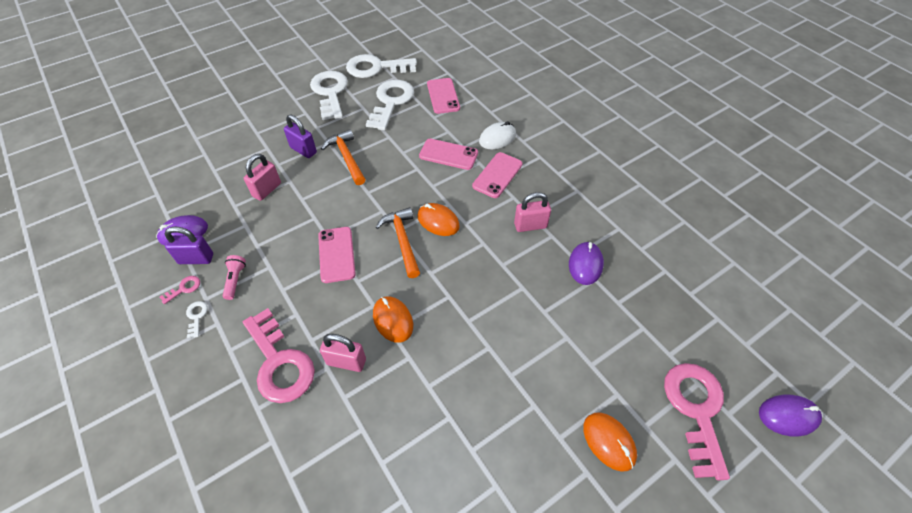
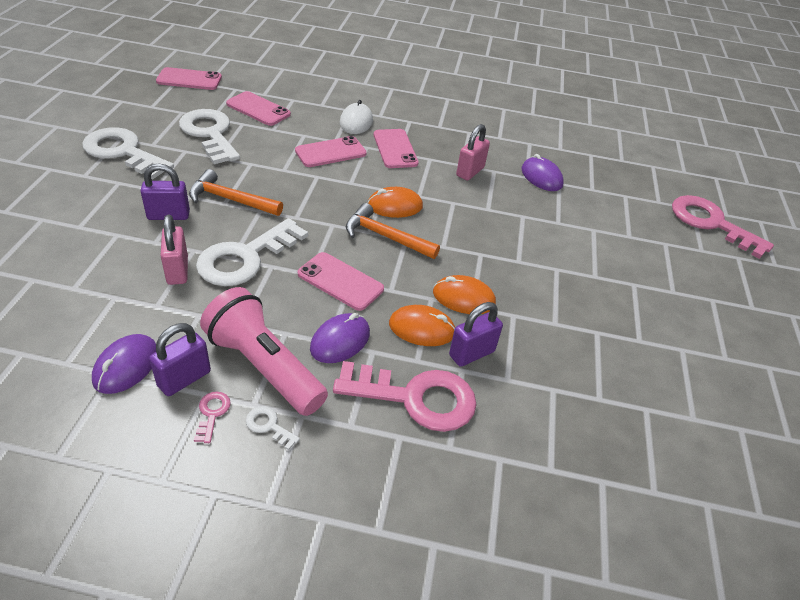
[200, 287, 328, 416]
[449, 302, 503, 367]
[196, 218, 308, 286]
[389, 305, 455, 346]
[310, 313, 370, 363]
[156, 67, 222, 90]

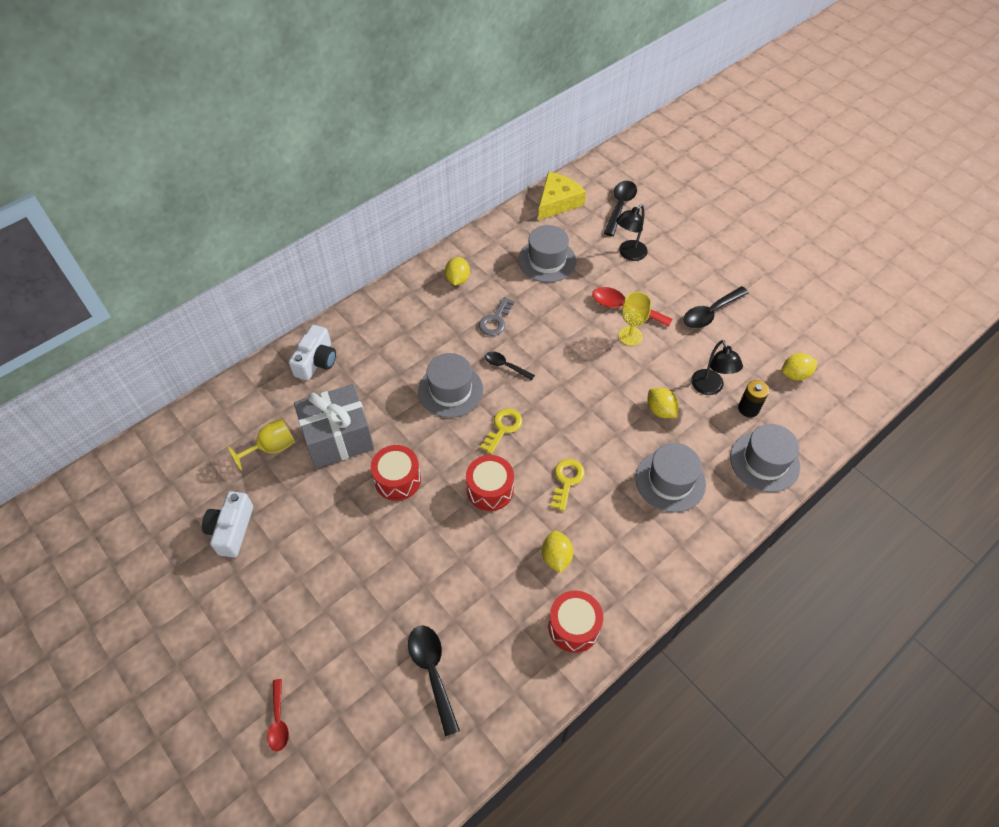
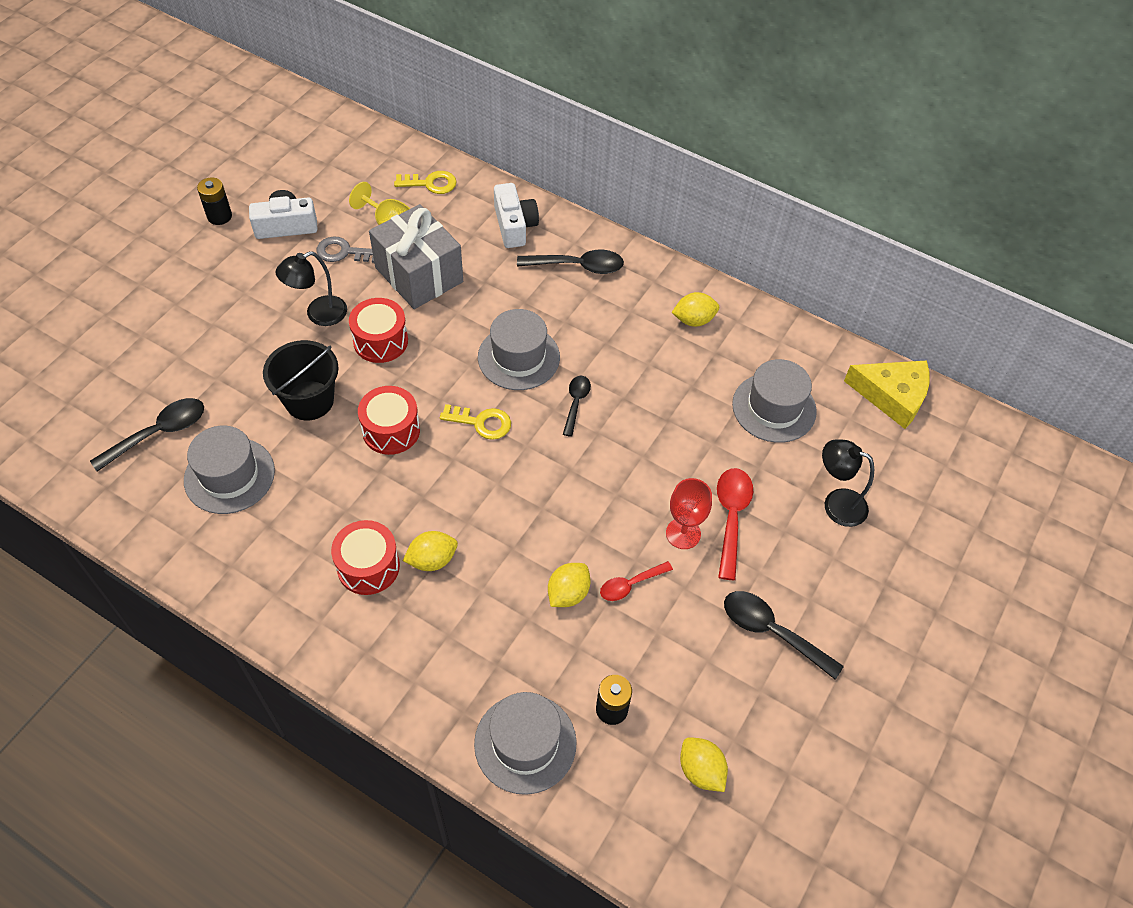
[600, 561, 673, 601]
[494, 183, 539, 248]
[317, 236, 374, 263]
[403, 531, 458, 571]
[331, 520, 400, 595]
[394, 171, 457, 194]
[517, 250, 624, 274]
[666, 478, 712, 549]
[184, 426, 275, 514]
[275, 251, 347, 326]
[197, 177, 232, 225]
[263, 340, 339, 420]

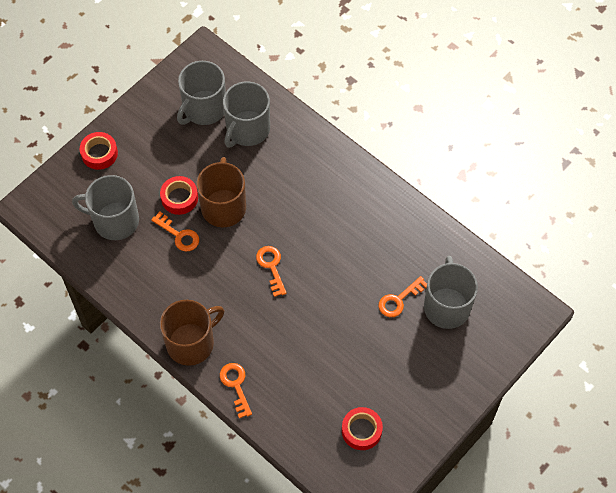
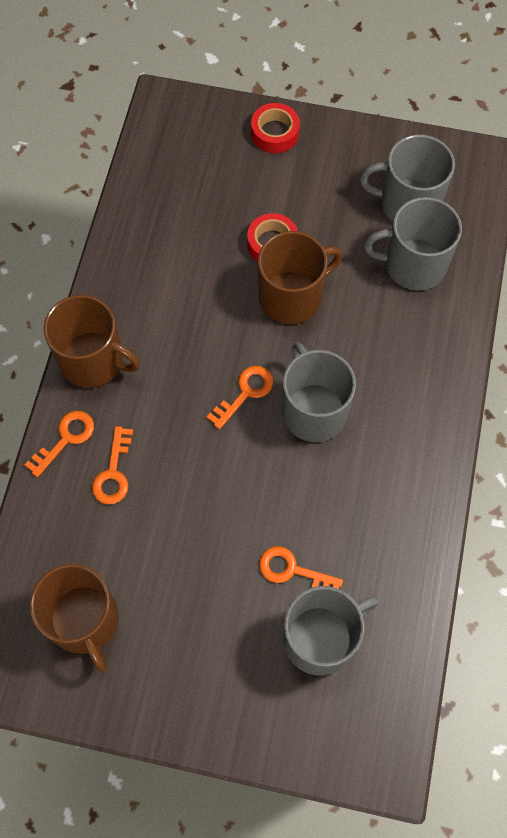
[282, 342, 356, 442]
[92, 426, 133, 505]
[30, 564, 119, 672]

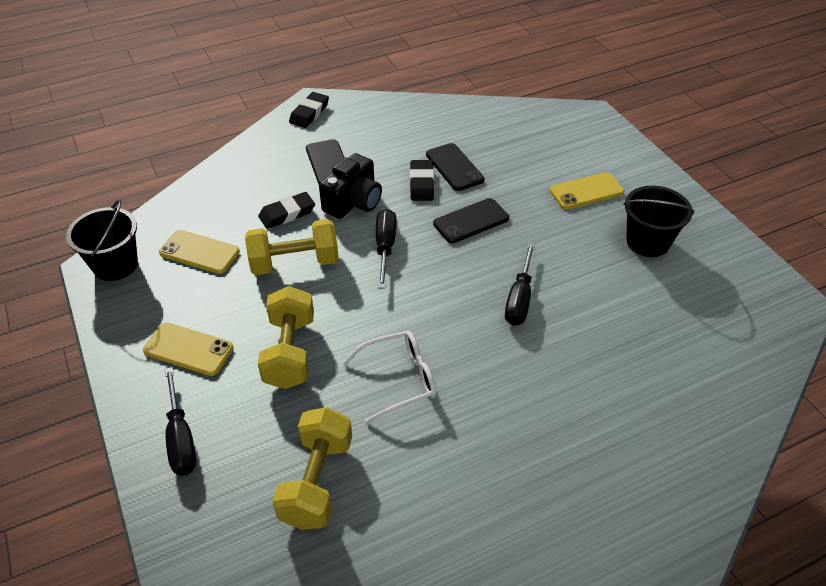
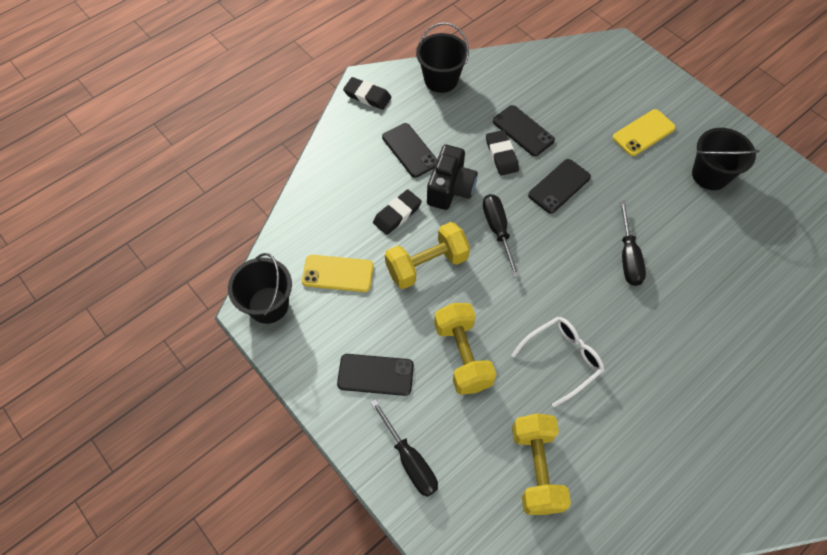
[337, 354, 414, 396]
[343, 77, 391, 110]
[416, 23, 469, 93]

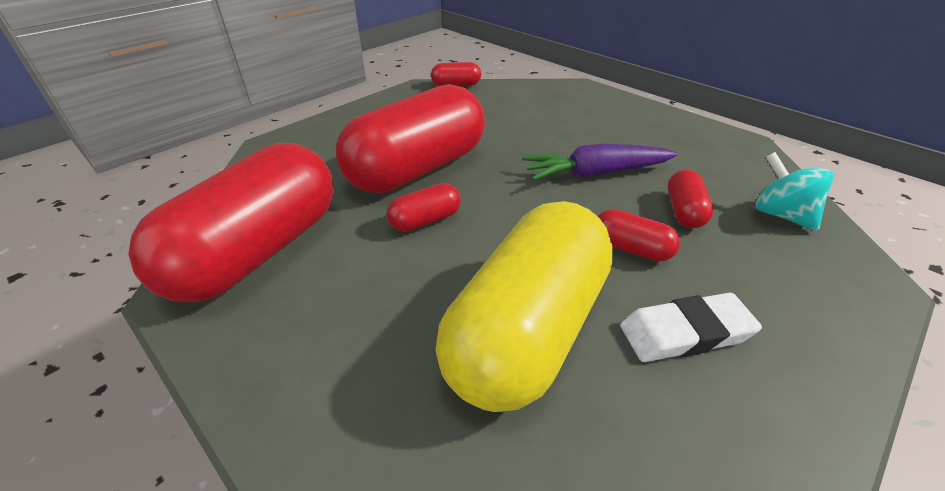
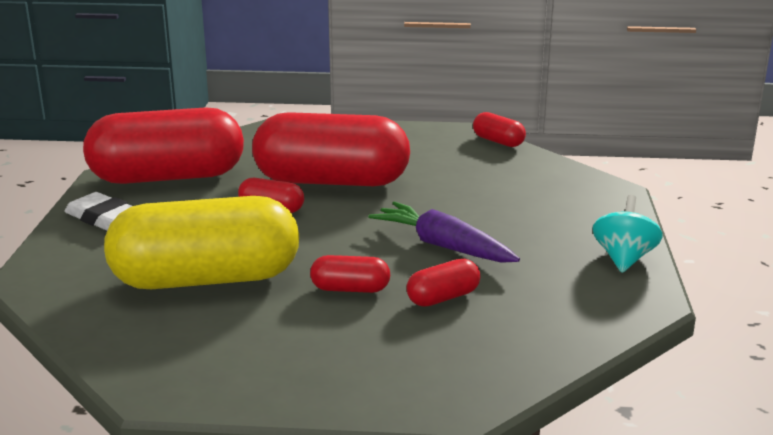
[310, 255, 390, 293]
[65, 192, 132, 231]
[592, 195, 663, 273]

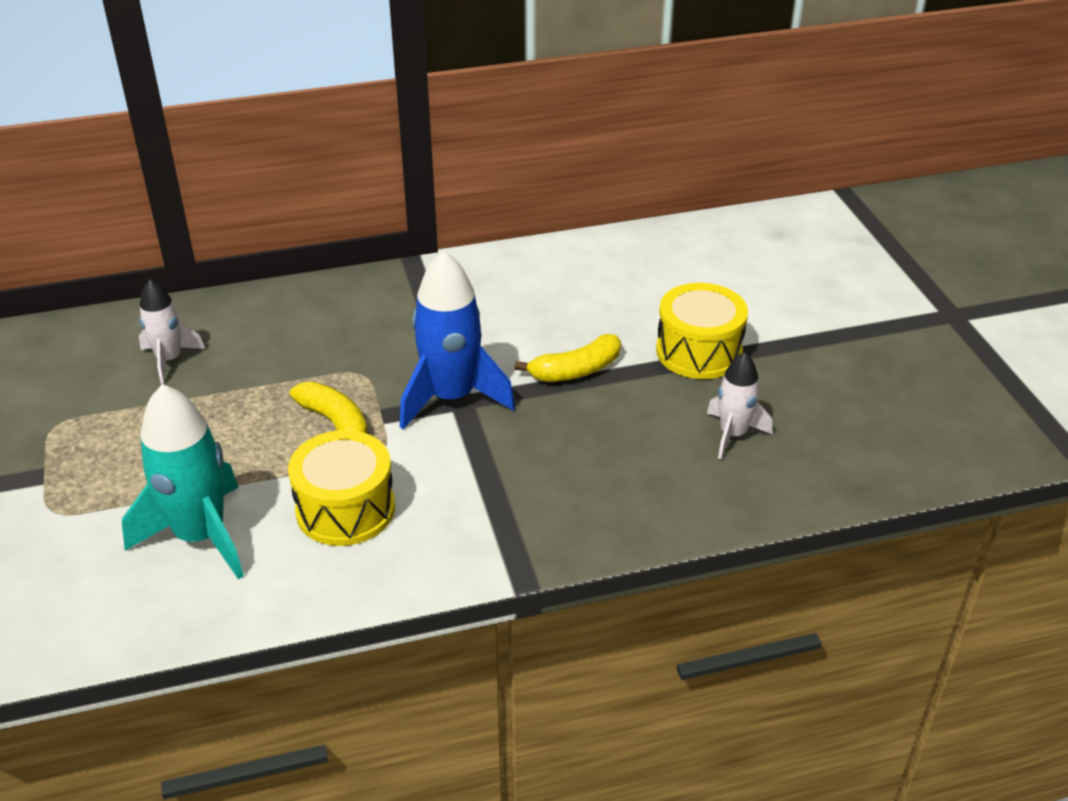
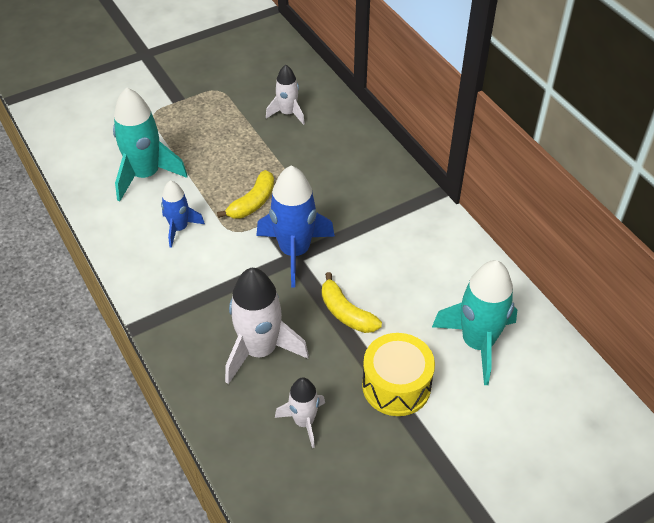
[161, 180, 205, 248]
[225, 268, 309, 384]
[432, 260, 517, 385]

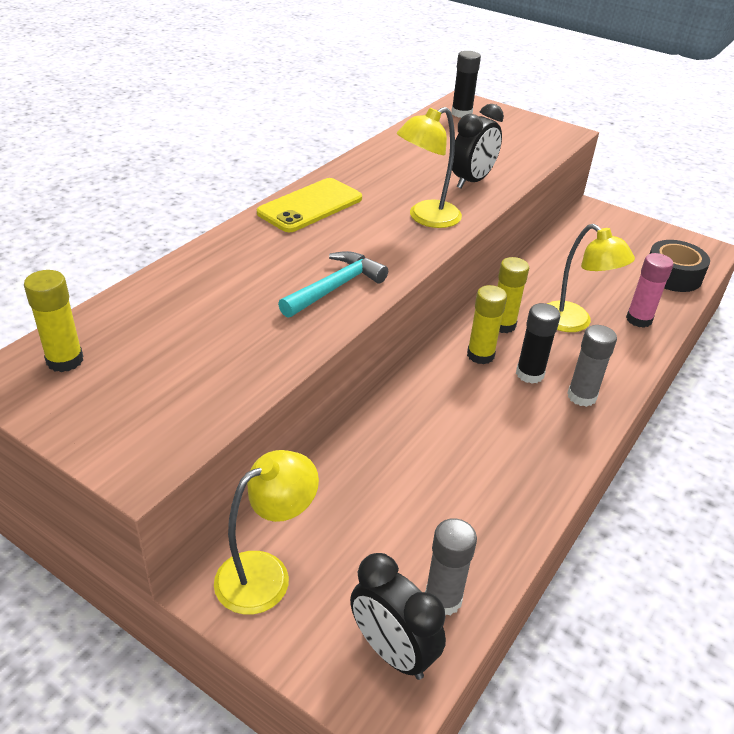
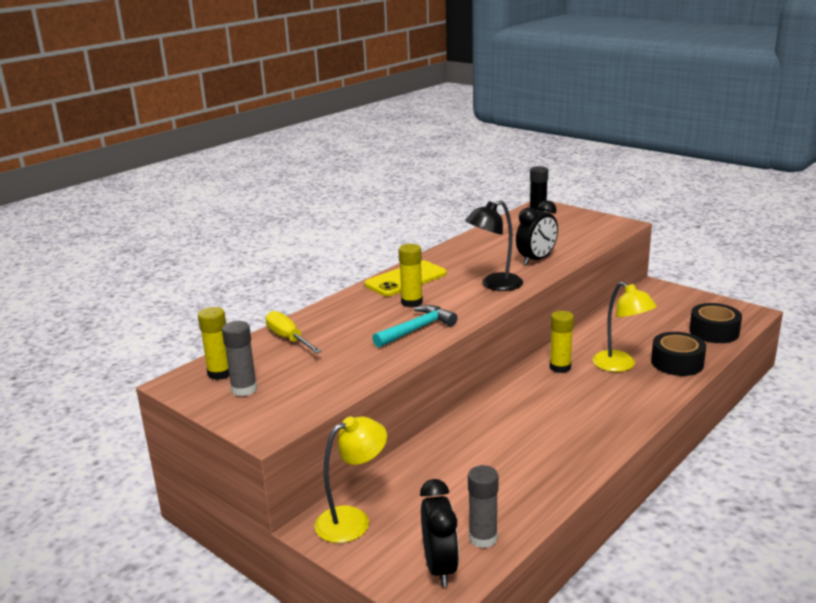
[420, 479, 459, 587]
[465, 200, 523, 291]
[398, 244, 423, 307]
[516, 303, 560, 384] (first image)
[222, 321, 257, 396]
[651, 332, 706, 376]
[265, 311, 322, 354]

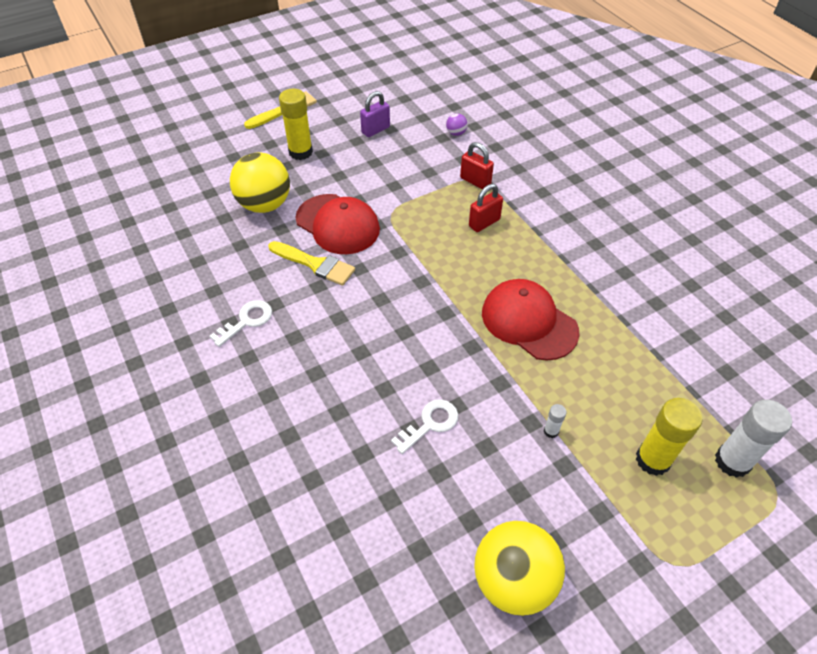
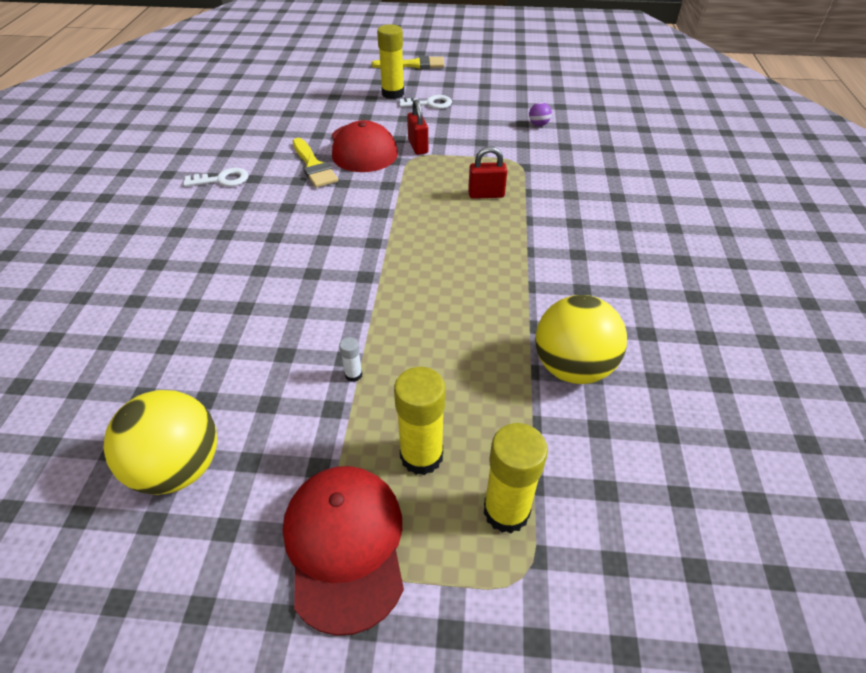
[535, 295, 627, 384]
[360, 91, 390, 137] (first image)
[399, 95, 452, 109]
[407, 99, 428, 155]
[283, 466, 404, 636]
[484, 423, 548, 533]

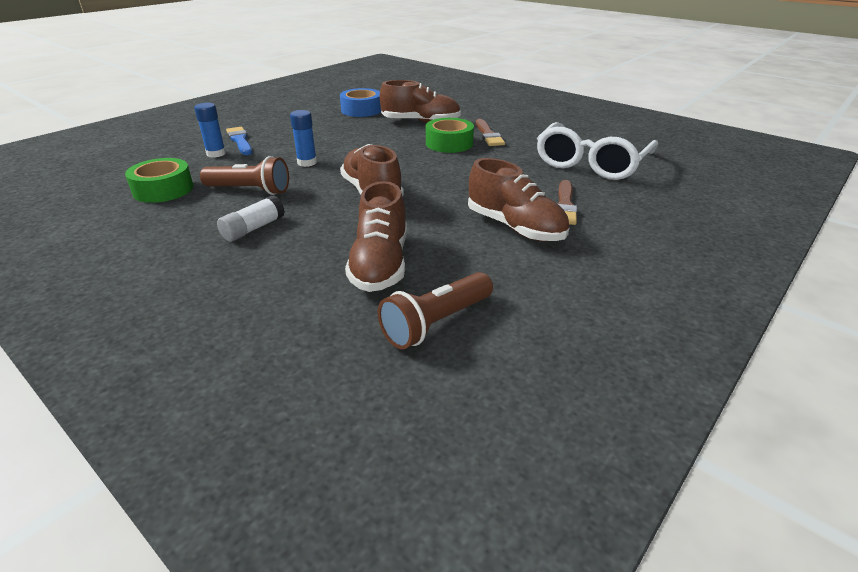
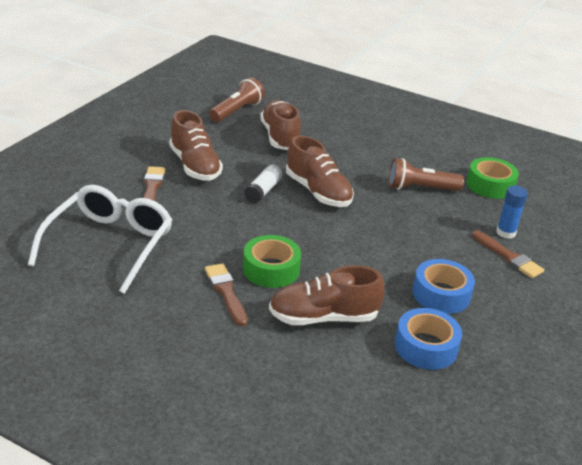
[244, 165, 282, 203]
[472, 230, 544, 278]
[290, 110, 317, 167] (first image)
[169, 110, 223, 181]
[413, 259, 475, 314]

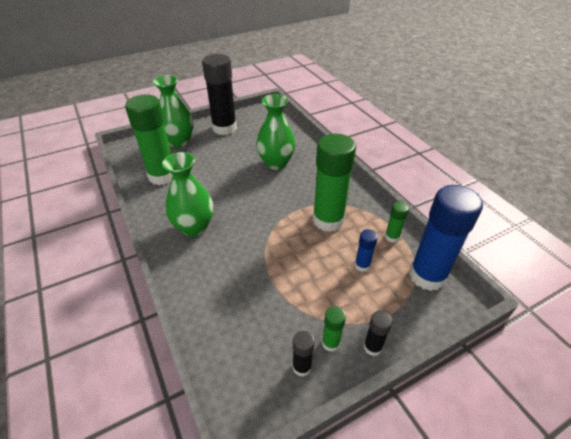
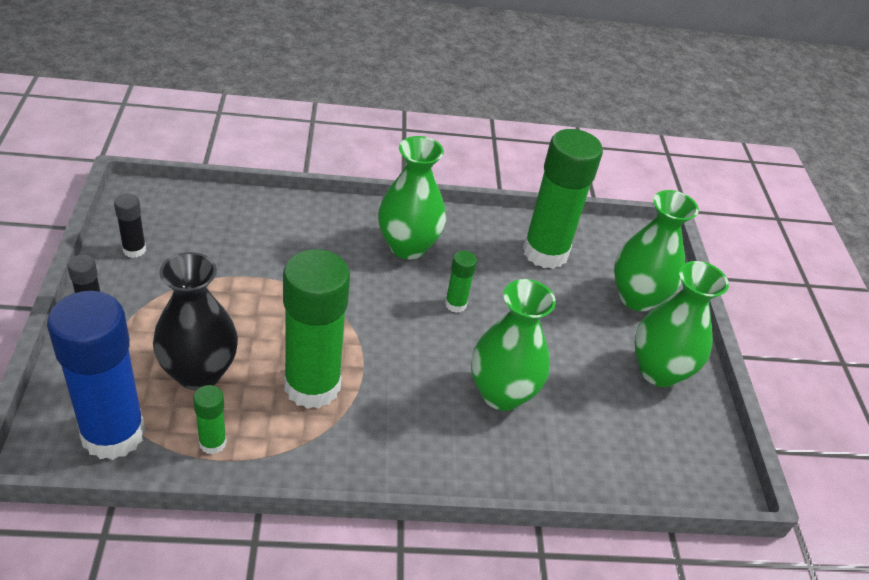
[634, 261, 729, 387]
[445, 251, 477, 313]
[153, 252, 238, 390]

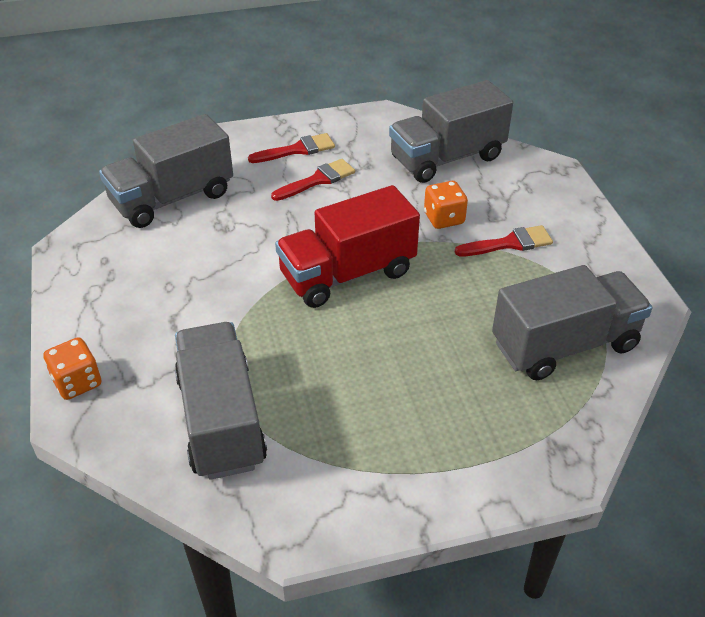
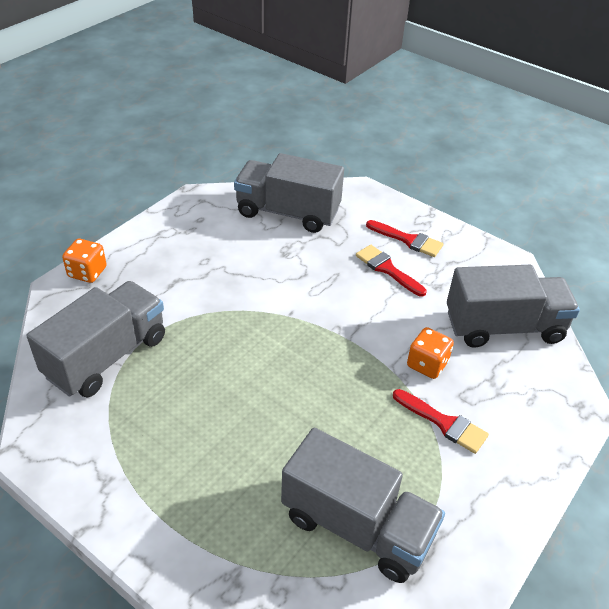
[356, 245, 426, 297]
[275, 185, 420, 308] (first image)
[447, 265, 580, 348]

